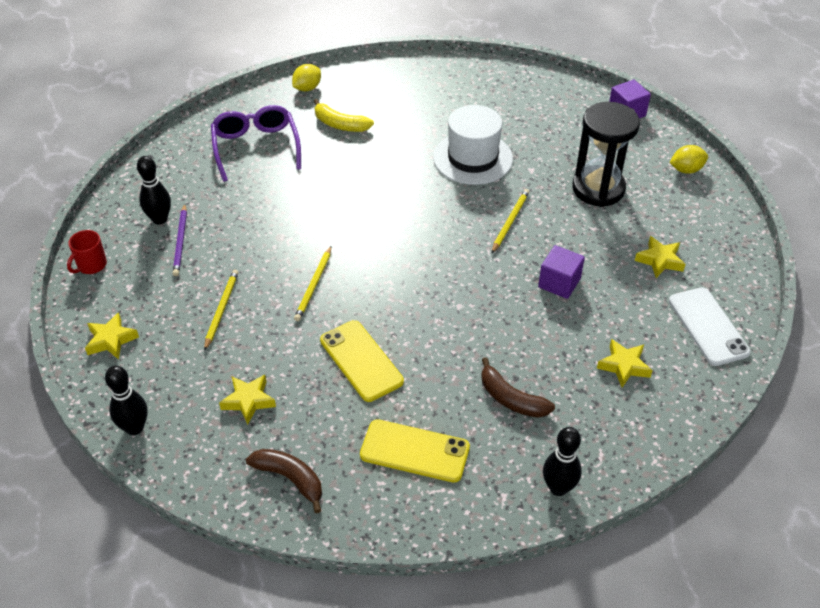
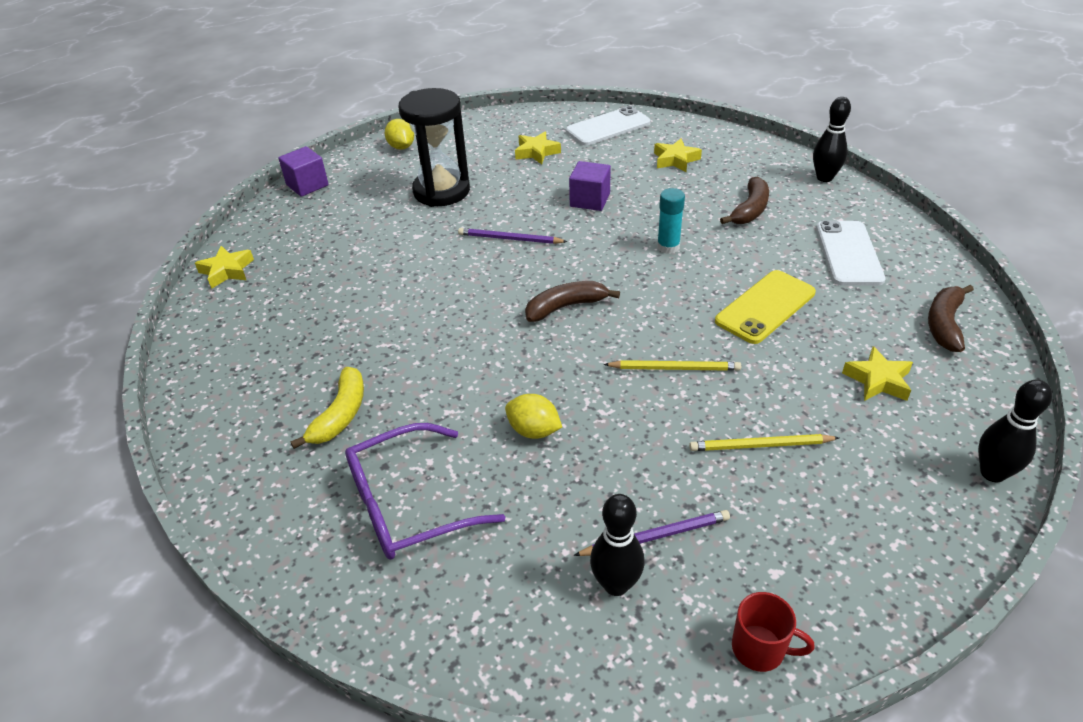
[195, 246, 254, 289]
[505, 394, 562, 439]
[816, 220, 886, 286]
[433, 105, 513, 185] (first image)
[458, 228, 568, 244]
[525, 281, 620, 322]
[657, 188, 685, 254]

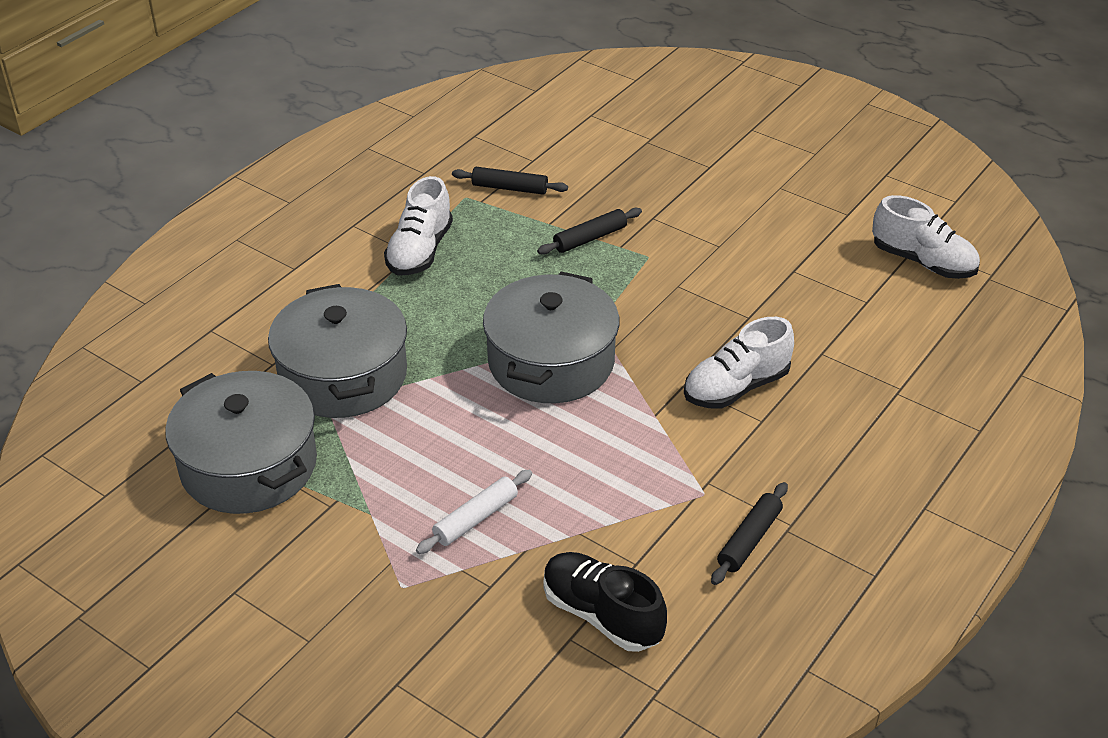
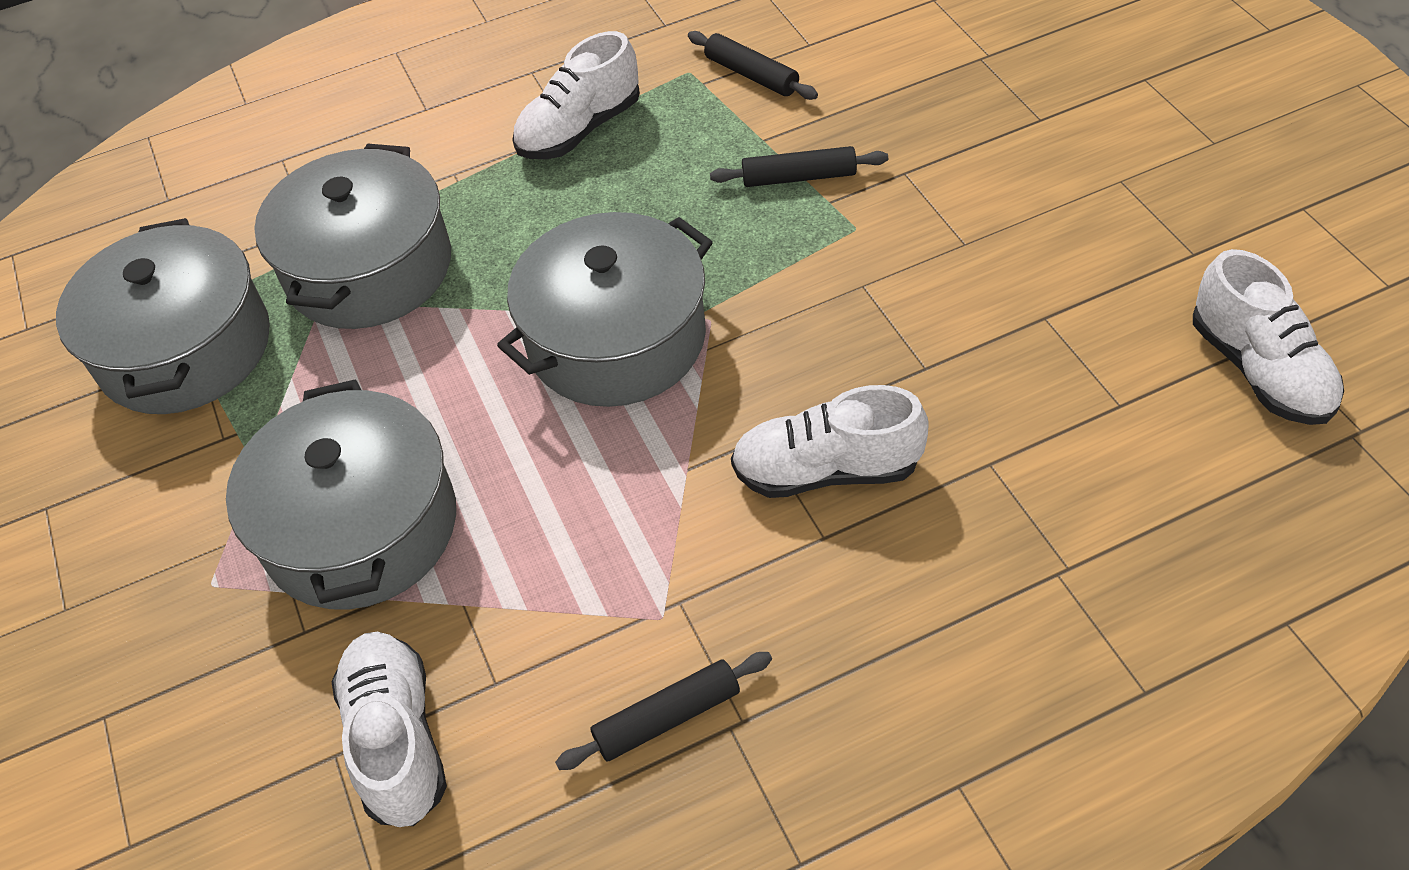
[226, 380, 456, 610]
[331, 632, 447, 827]

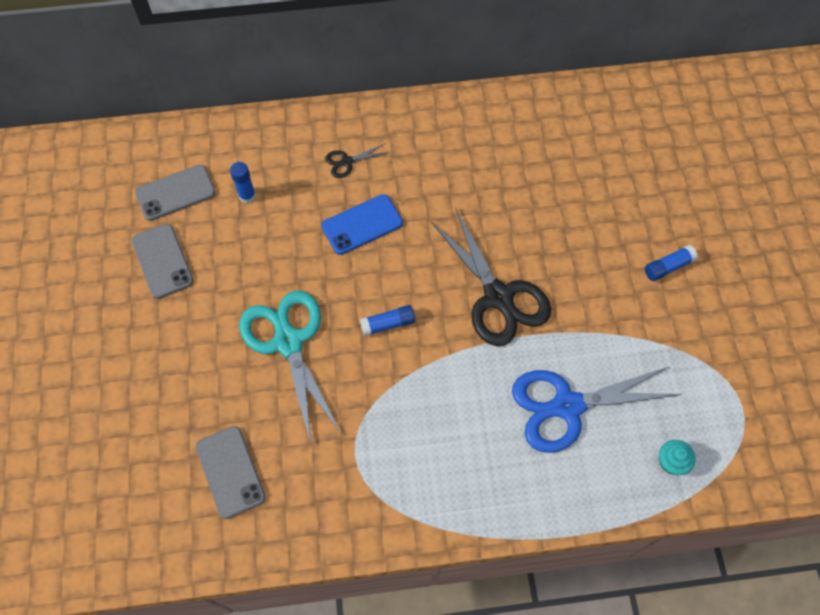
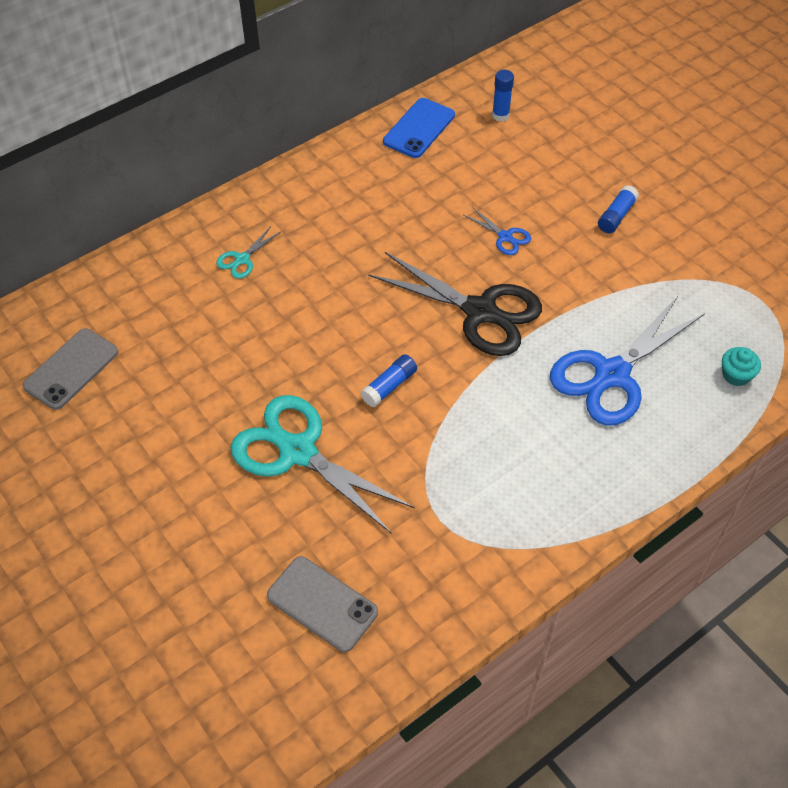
[132, 224, 194, 299] (first image)
[492, 70, 514, 122]
[383, 98, 455, 158]
[216, 226, 281, 279]
[463, 207, 531, 255]

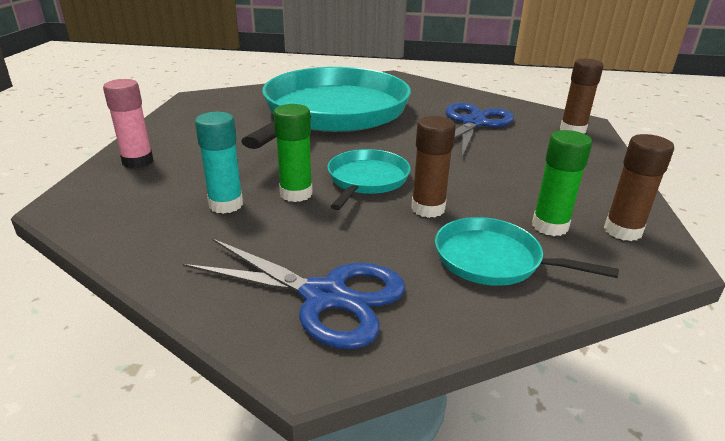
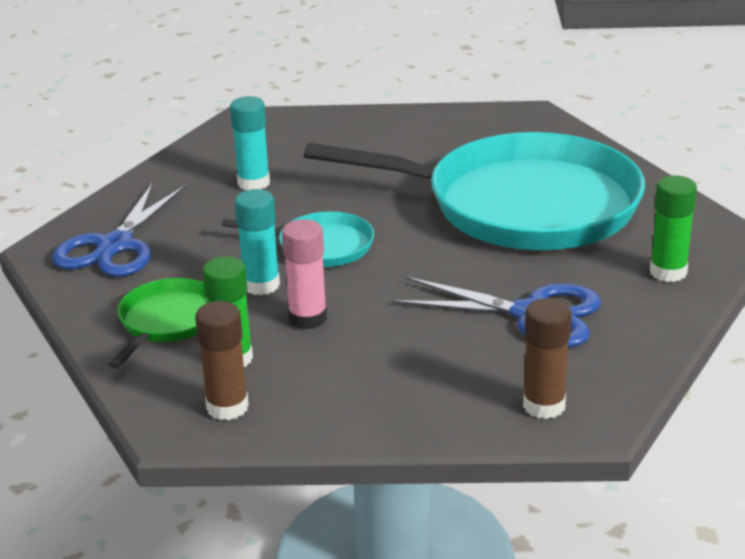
[282, 219, 327, 329]
[650, 175, 697, 282]
[235, 189, 280, 295]
[108, 278, 207, 369]

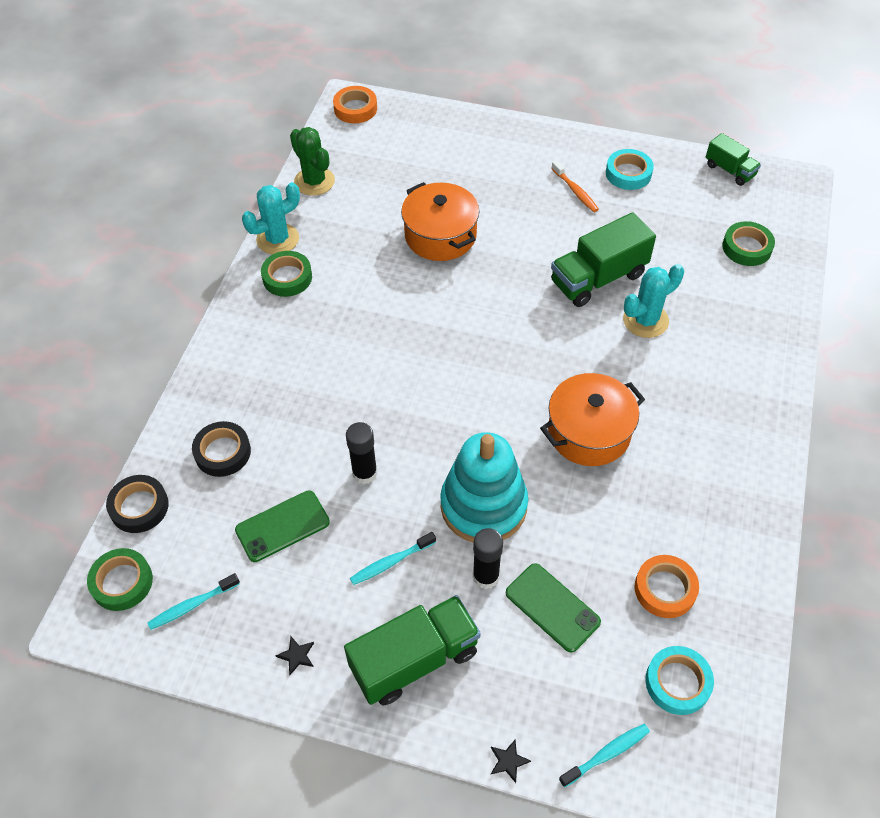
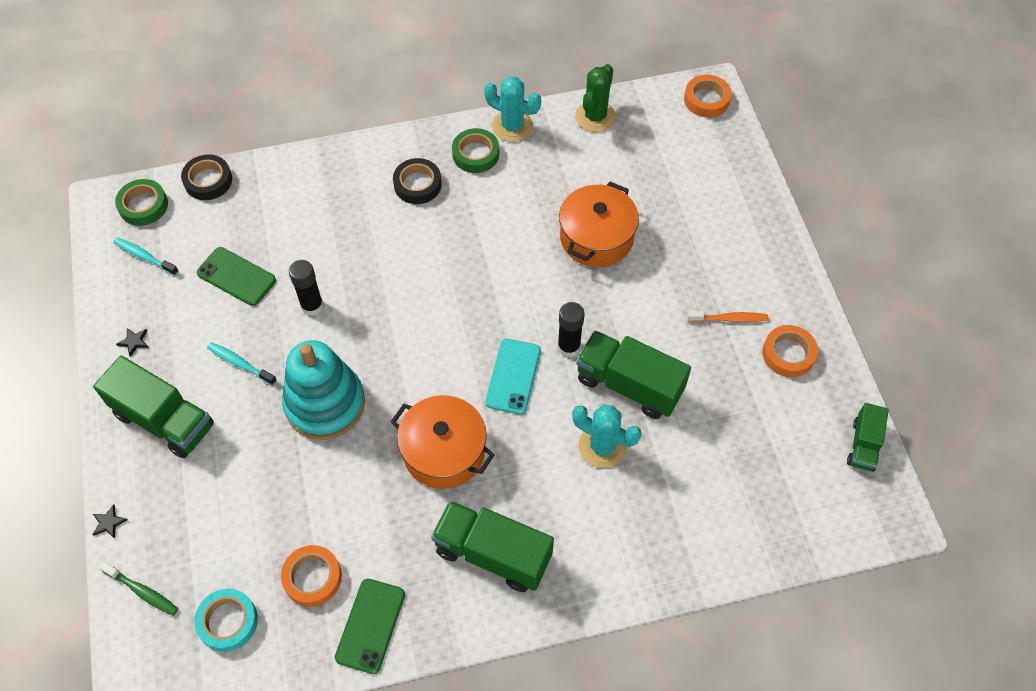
[393, 158, 442, 204]
[558, 302, 585, 357]
[335, 579, 405, 674]
[687, 311, 768, 322]
[99, 562, 178, 616]
[762, 325, 818, 377]
[722, 221, 775, 266] (first image)
[431, 500, 554, 592]
[485, 339, 541, 414]

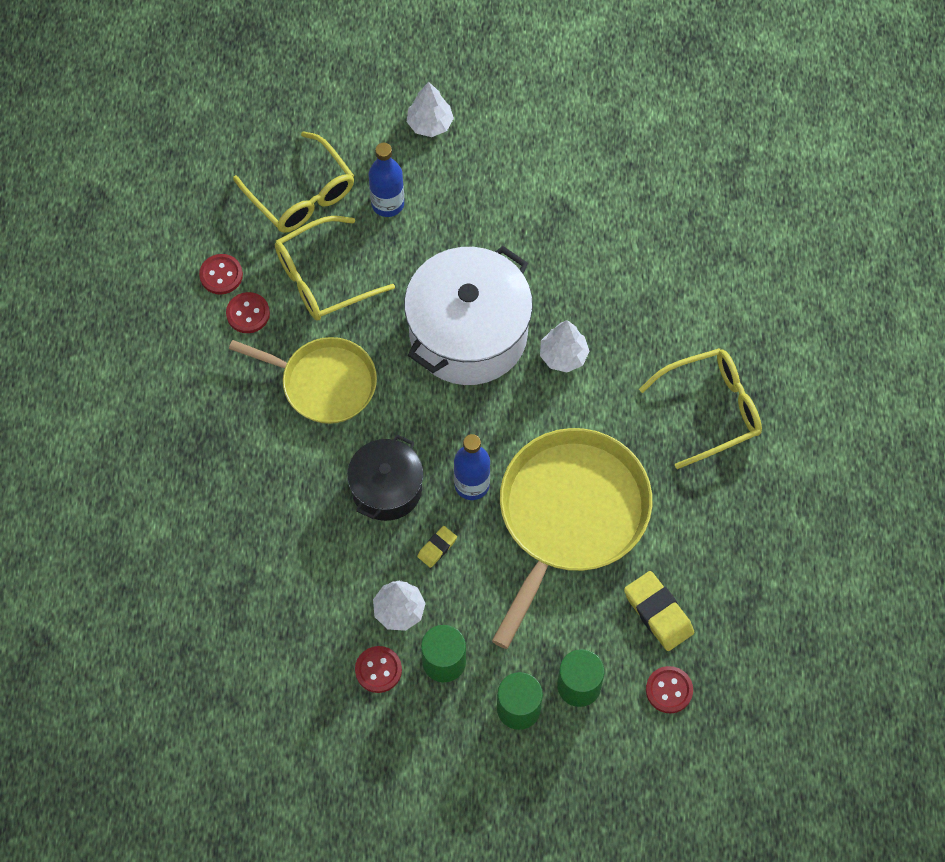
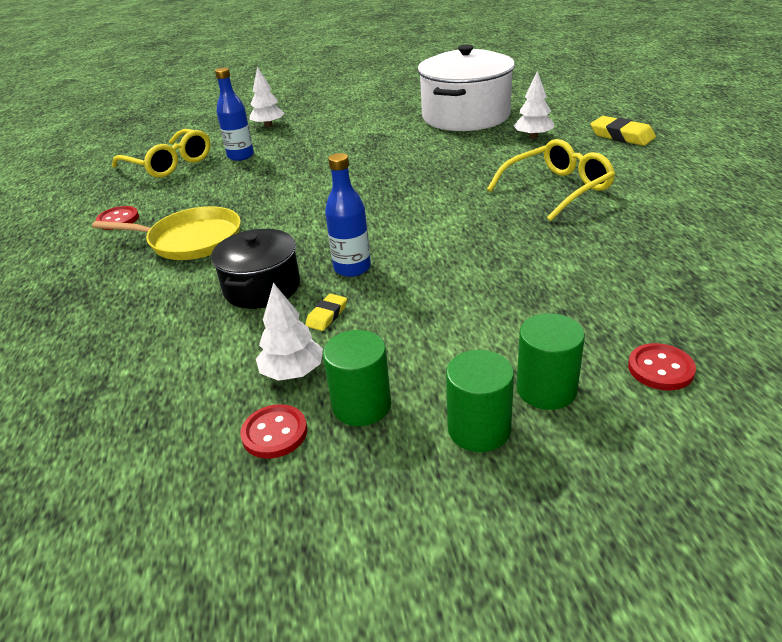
[199, 254, 243, 295] (first image)
[275, 216, 395, 320] (first image)
[418, 45, 515, 131]
[492, 428, 652, 649] (first image)
[513, 71, 554, 139]
[590, 116, 656, 146]

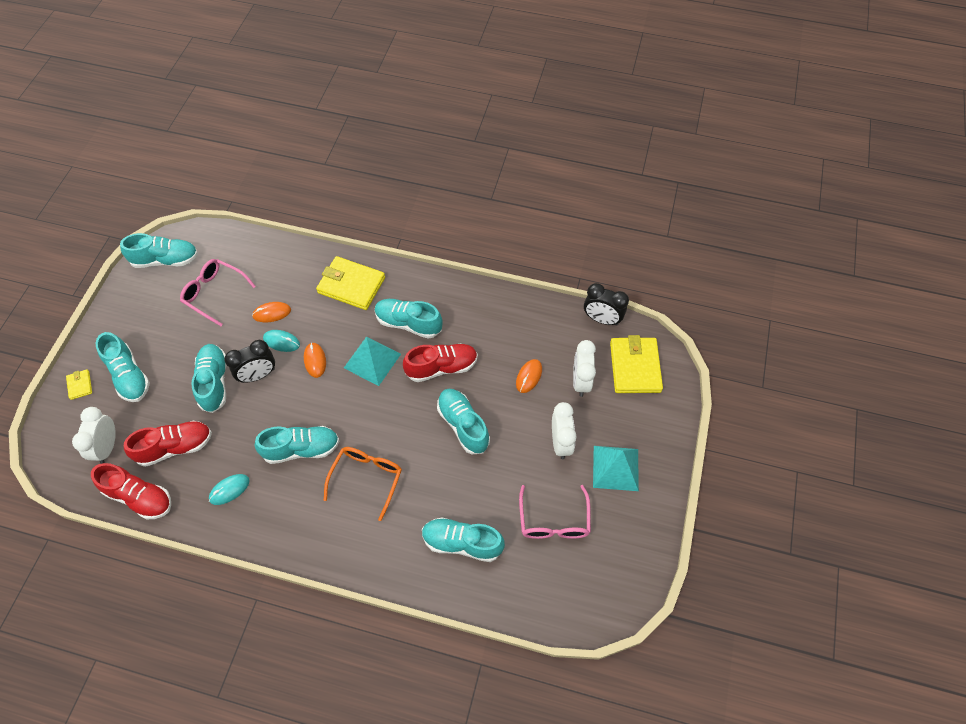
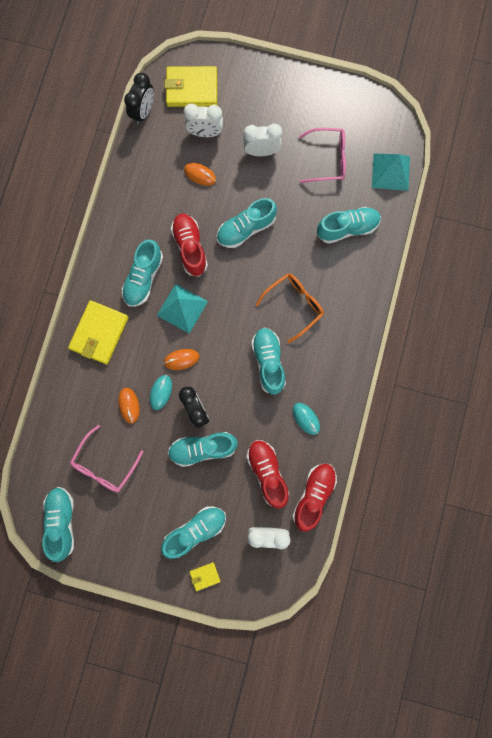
[255, 273, 324, 343]
[317, 207, 381, 244]
[372, 154, 410, 191]

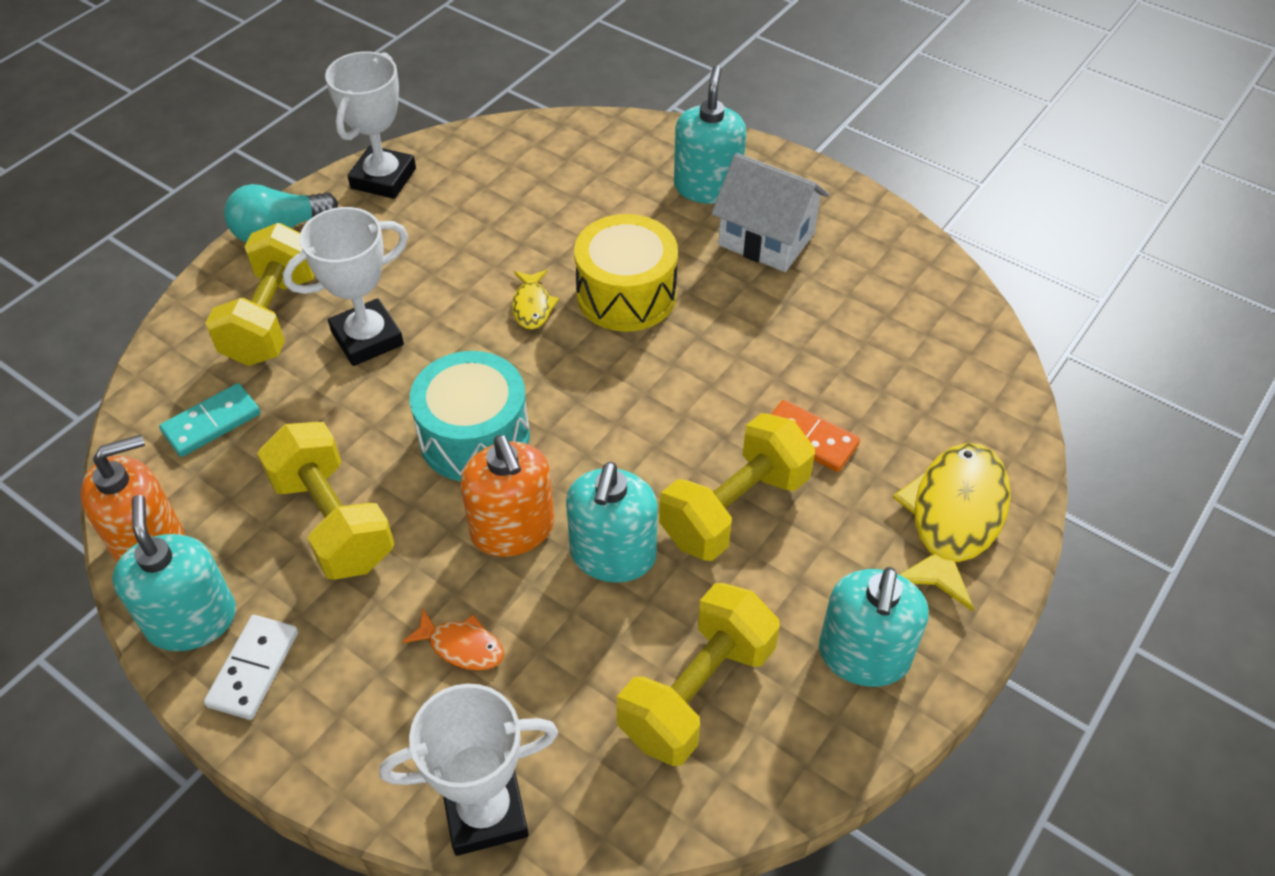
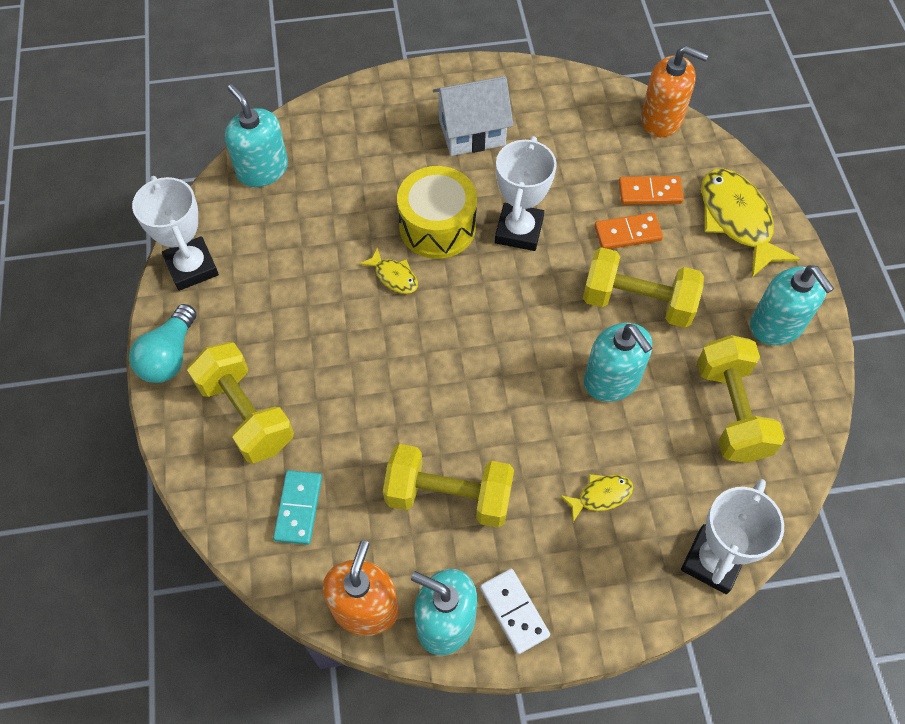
[495, 136, 557, 251]
[560, 474, 633, 522]
[410, 351, 530, 481] (first image)
[641, 46, 709, 137]
[583, 247, 704, 328]
[225, 84, 288, 187]
[619, 176, 684, 205]

